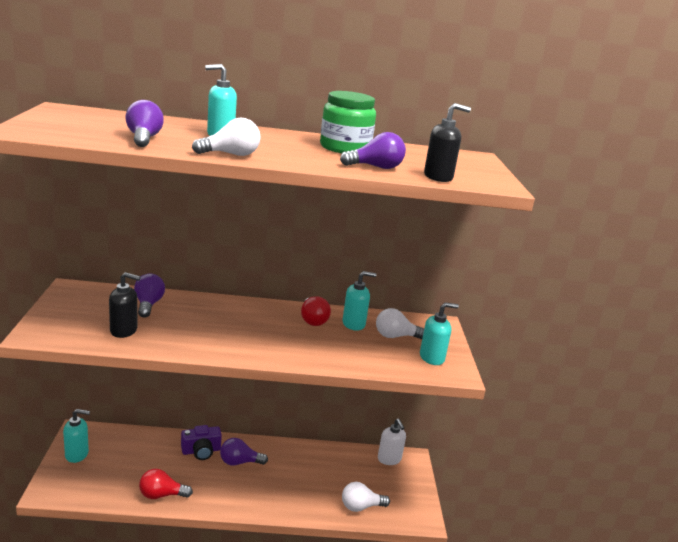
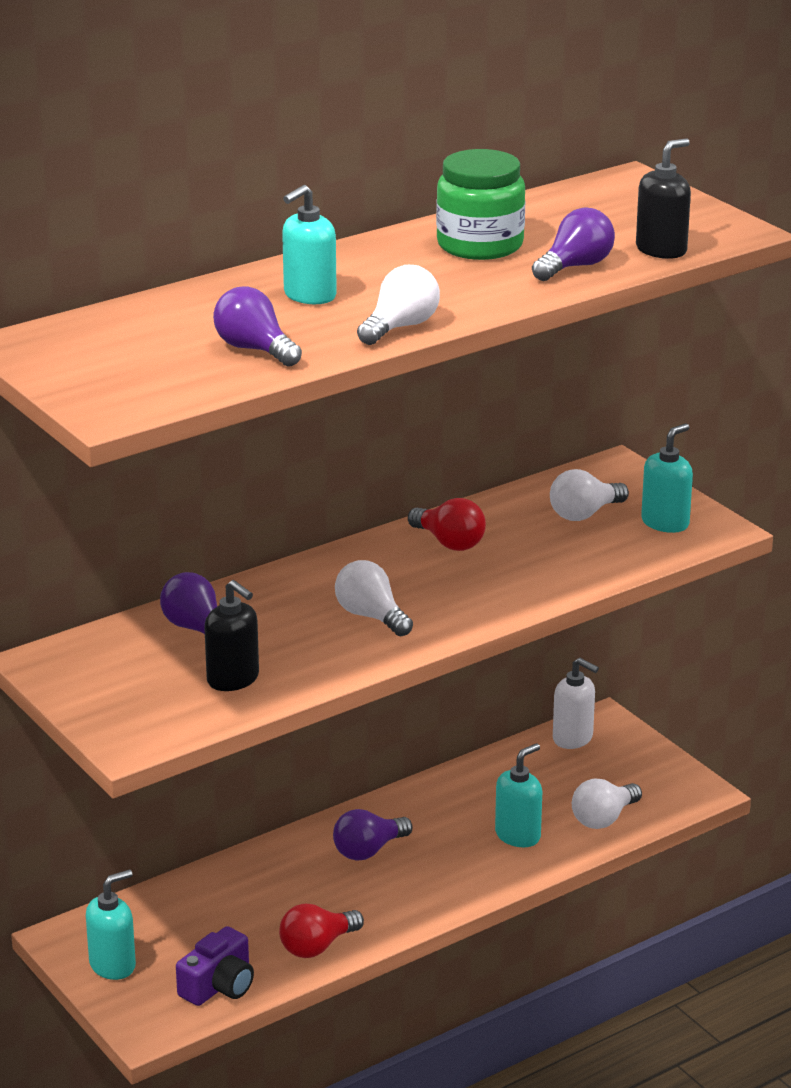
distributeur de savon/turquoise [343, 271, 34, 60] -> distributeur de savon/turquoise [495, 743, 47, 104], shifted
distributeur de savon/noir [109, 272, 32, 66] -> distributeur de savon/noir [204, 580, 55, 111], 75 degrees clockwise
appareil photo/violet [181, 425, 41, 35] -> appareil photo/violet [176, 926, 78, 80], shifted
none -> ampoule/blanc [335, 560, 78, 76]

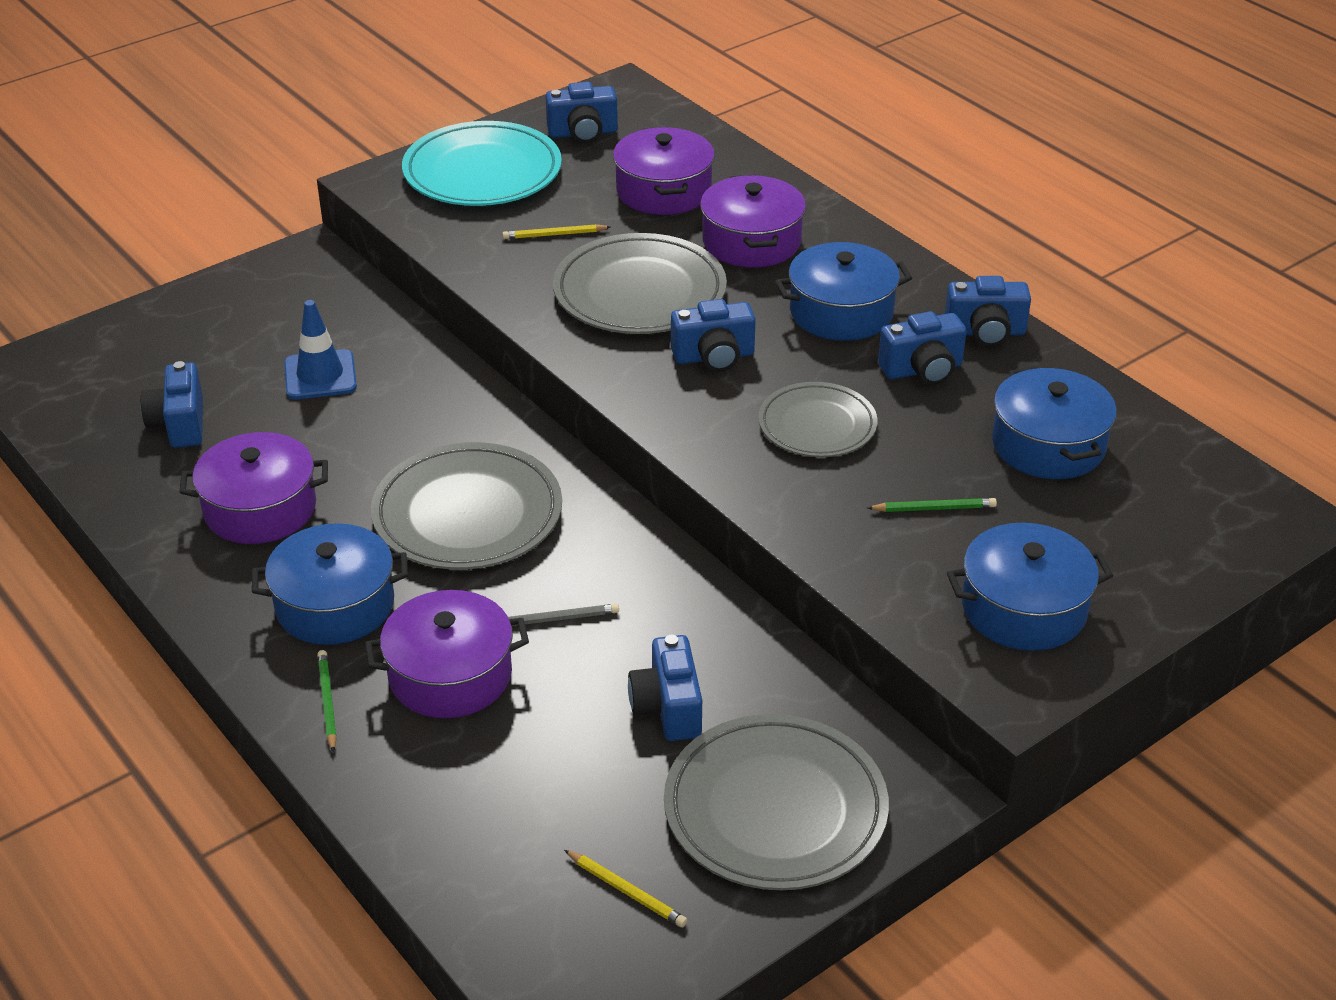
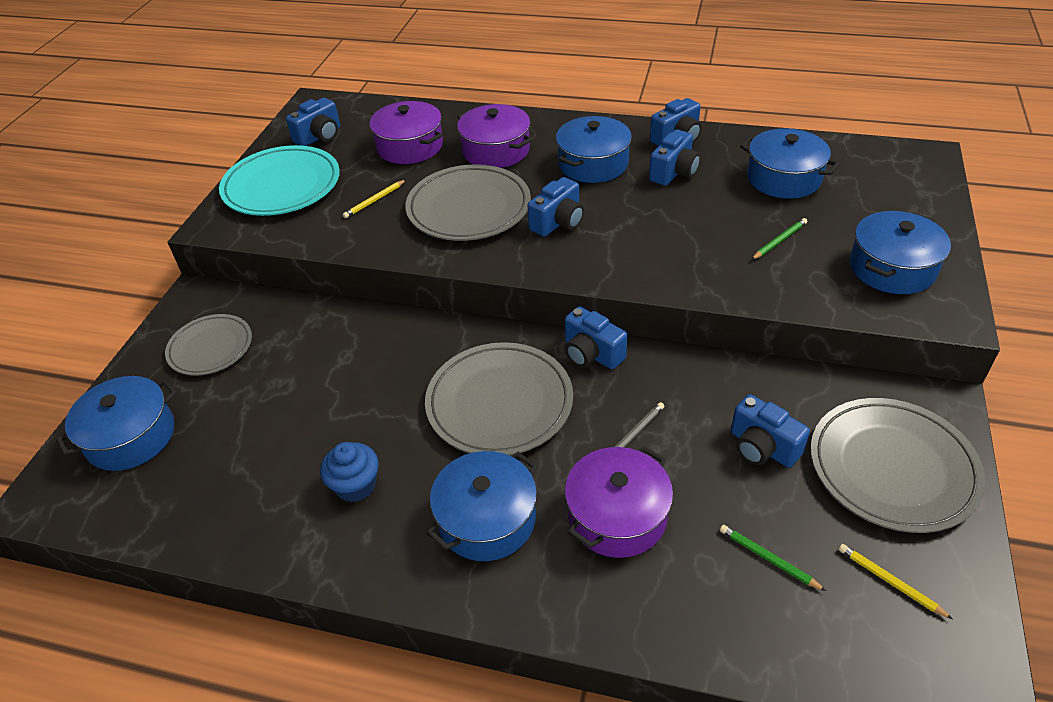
cône de chantier/bleu [284, 300, 73, 100] -> none
appareil photo/bleu [140, 361, 63, 87] -> appareil photo/bleu [565, 306, 62, 63], shifted
assiette/gris [758, 382, 119, 75] -> assiette/gris [165, 314, 87, 62], shifted
marmite/violet [179, 432, 149, 112] -> muffin/bleu [320, 442, 59, 60]
crayon/vert [317, 650, 20, 102] -> crayon/vert [720, 525, 106, 66], shifted
crayon/jaune [564, 850, 123, 77] -> crayon/jaune [839, 544, 114, 75], 135 degrees counterclockwise
none -> marmite/bleu [56, 376, 121, 95]

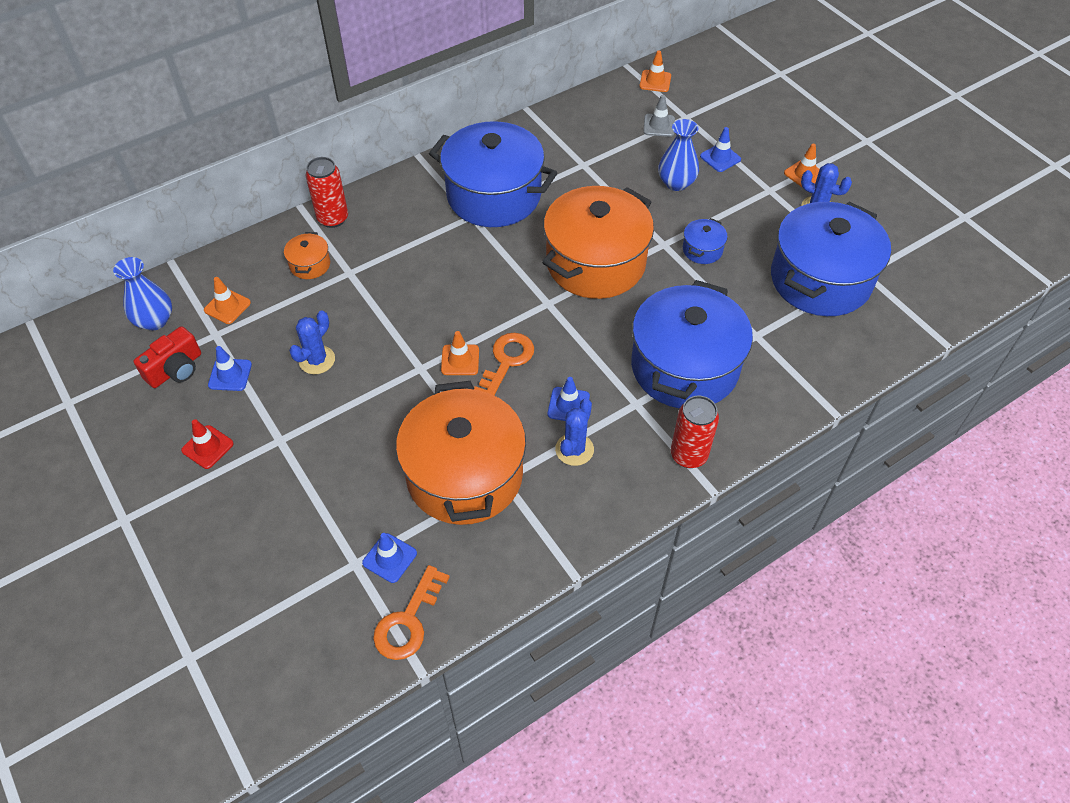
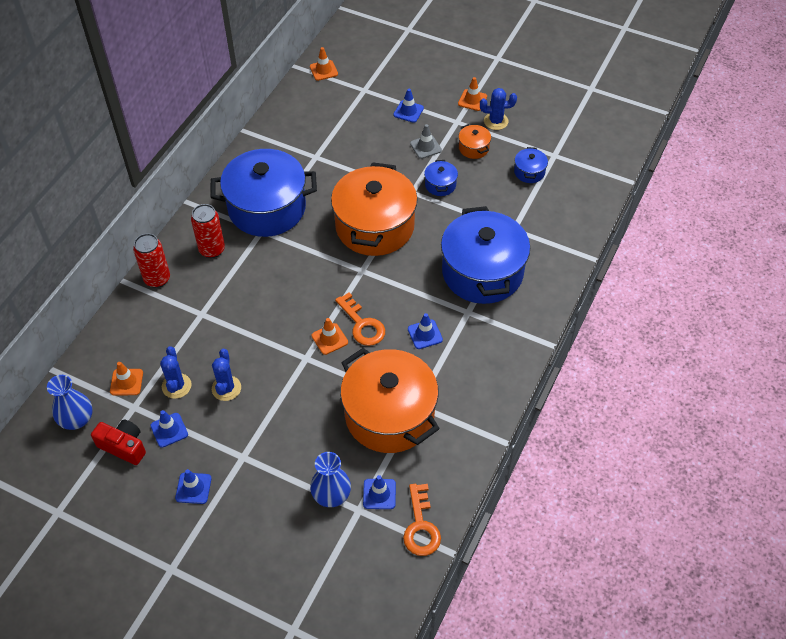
cône de chantier/gris [644, 95, 31, 42] -> cône de chantier/gris [410, 124, 32, 35], shifted
vase/bleu [659, 119, 40, 72] -> vase/bleu [310, 452, 41, 55], shifted
marmite/bleu [771, 202, 120, 114] -> marmite/bleu [514, 147, 34, 36], x0.41
marmite/orange [284, 232, 46, 47] -> marmite/orange [459, 124, 32, 35], shifted
appareil photo/rouge [133, 326, 68, 62] -> appareil photo/rouge [91, 420, 55, 45], 75 degrees counterclockwise
clé/orange [474, 333, 60, 62] -> clé/orange [335, 293, 50, 53], 150 degrees clockwise
canette/rouge [671, 396, 48, 72] -> canette/rouge [191, 204, 34, 54], shifted
cactus/bleu [555, 398, 39, 68] -> cactus/bleu [160, 346, 32, 53], shifted
cône de chantier/rouge [181, 419, 53, 50] -> cône de chantier/bleu [175, 469, 37, 35]

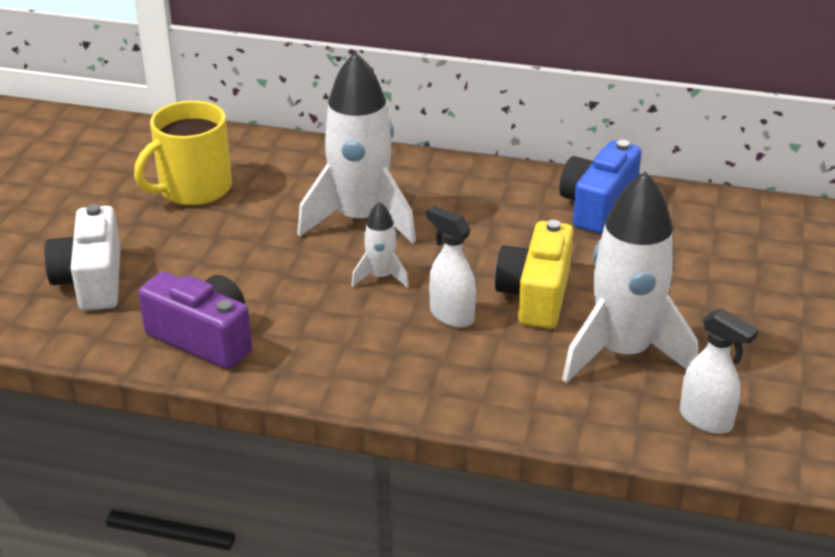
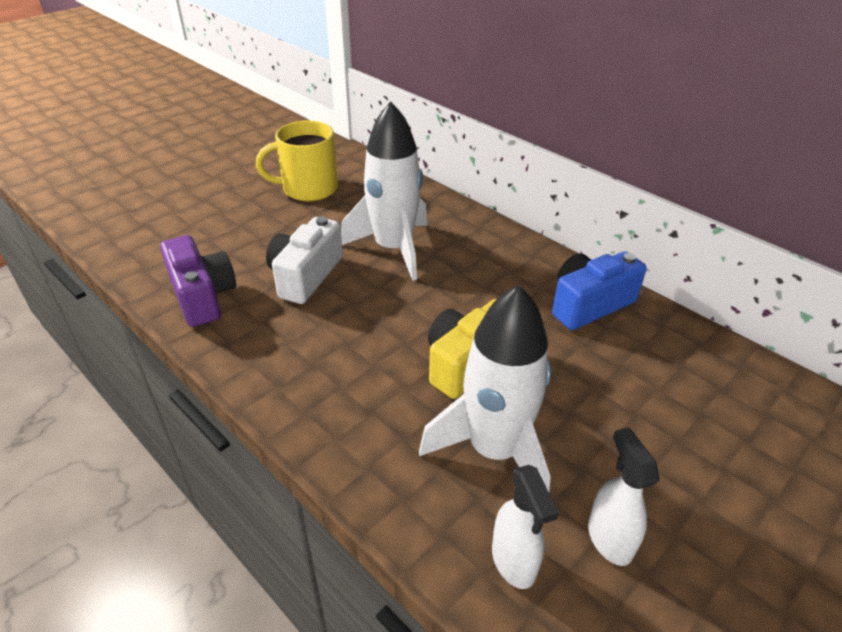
fusée/blanc [351, 201, 58, 87] -> none
appareil photo/blanc [44, 204, 77, 107] -> appareil photo/blanc [266, 216, 77, 88], shifted
vaporisateur/blanc [427, 206, 49, 122] -> vaporisateur/blanc [588, 427, 71, 139], shifted

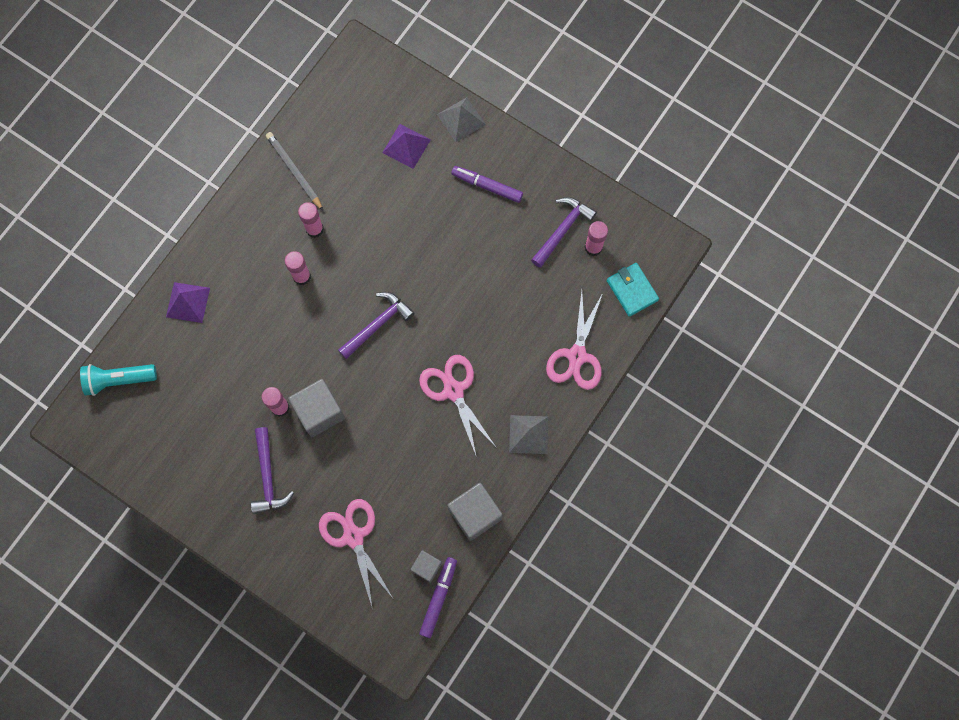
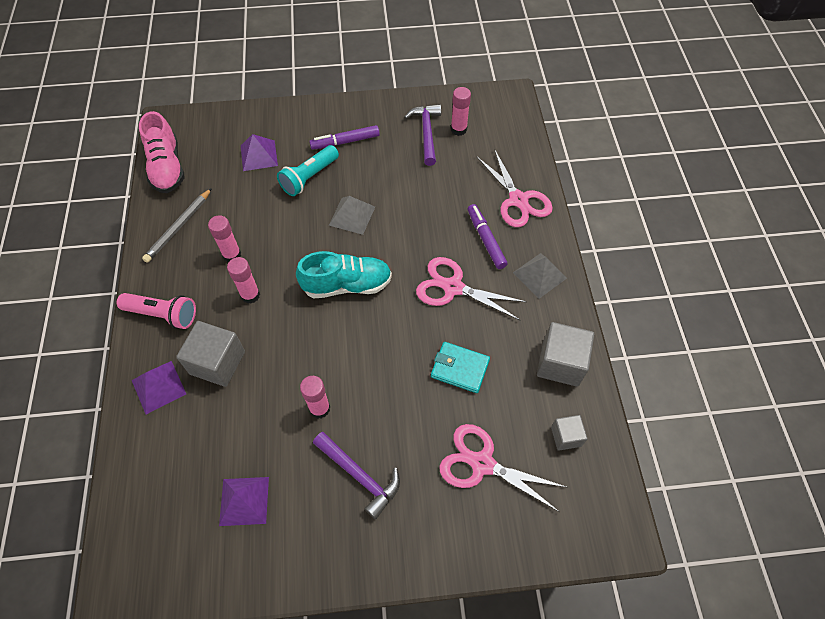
pyramide/gris [437, 97, 49, 45] -> pyramide/gris [329, 196, 46, 39], shifted
crayon/gris [266, 132, 57, 79] -> crayon/gris [142, 188, 70, 75], 75 degrees counterclockwise
portefeuille/turquoise [607, 263, 52, 54] -> portefeuille/turquoise [431, 342, 59, 51], shifted
marteau/violet [338, 292, 76, 67] -> chaussure/turquoise [296, 251, 96, 47]
lampe de poche/turquoise [80, 364, 77, 32] -> lampe de poche/turquoise [277, 145, 62, 51], shifted
cube/gris [288, 379, 57, 58] -> cube/gris [176, 321, 69, 66], shifted
feutre/violet [419, 557, 38, 81] -> feutre/violet [467, 204, 40, 65], shifted
none -> chaussure/rose [139, 111, 46, 82]
none -> lampe de poche/rose [117, 293, 79, 36]
none -> pyramide/violet [219, 477, 50, 49]

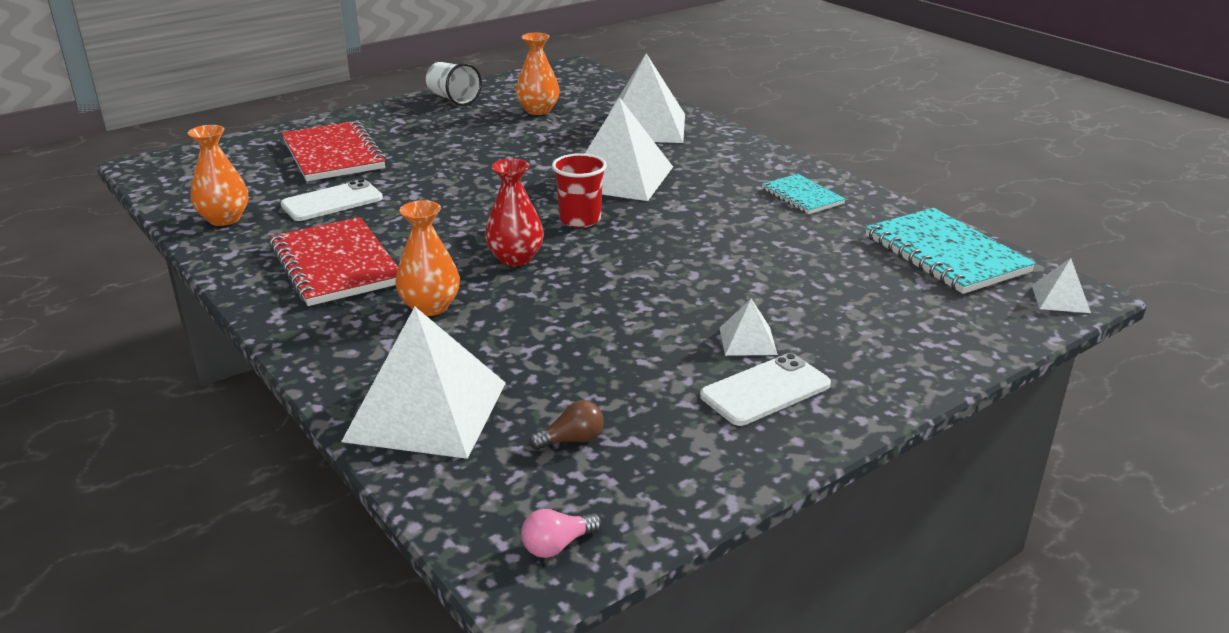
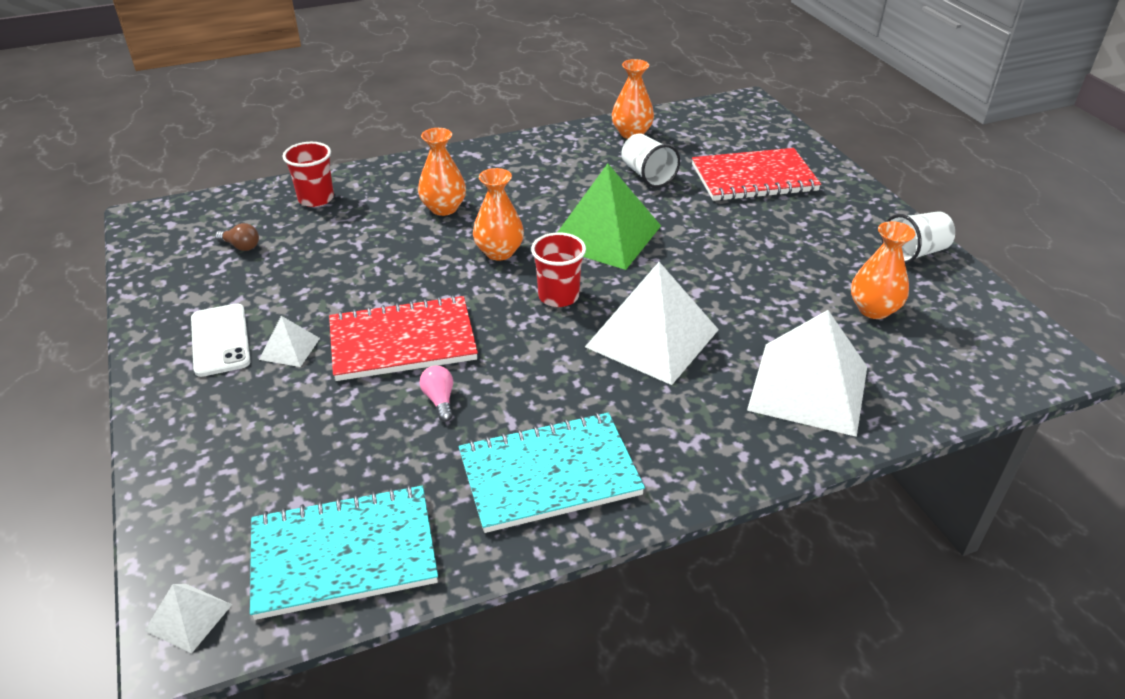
vase/rouge [485, 159, 59, 107] -> vase/orange [473, 168, 51, 93]
carnet/turquoise [762, 174, 84, 40] -> carnet/turquoise [459, 412, 186, 121], x1.76
téléphone/blanc [280, 179, 103, 42] -> gobelet/blanc [621, 134, 59, 54]
carnet/rouge [270, 217, 128, 89] -> carnet/rouge [329, 295, 149, 86], shifted
pyramide/blanc [341, 307, 165, 152] -> gobelet/rouge [282, 142, 52, 65]
ampoule/marron [529, 400, 75, 50] -> ampoule/marron [215, 223, 44, 28], 60 degrees counterclockwise
ampoule/rose [521, 509, 81, 49] -> ampoule/rose [420, 366, 33, 56], shifted
none -> pyramide/vert [558, 163, 103, 107]

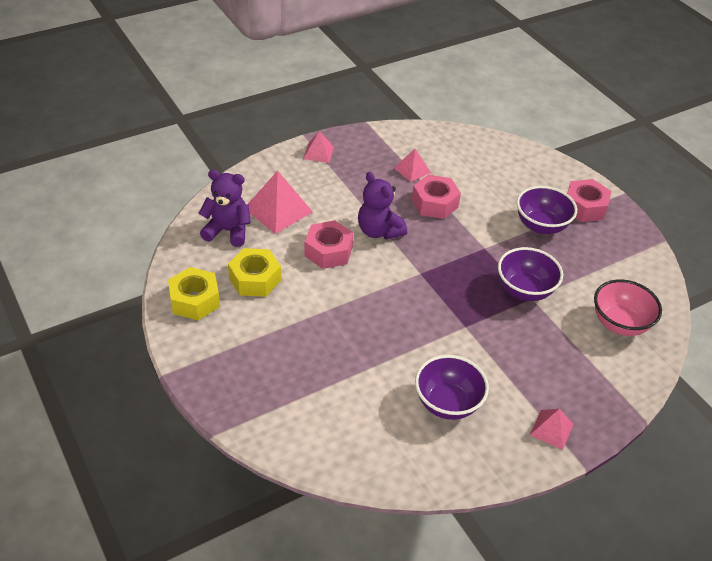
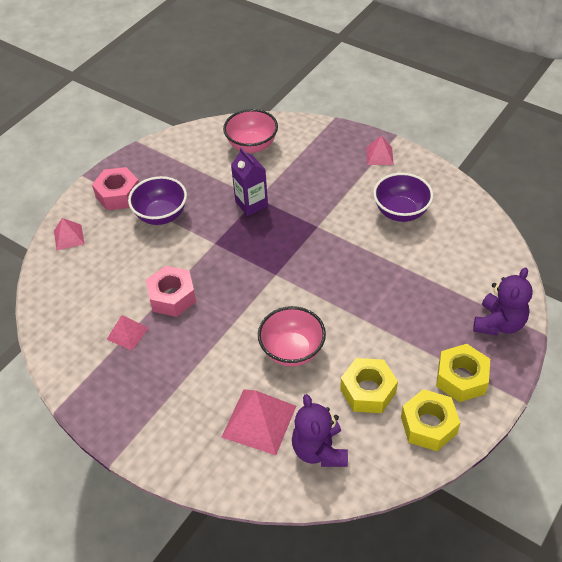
pyramide/rose [303, 131, 31, 32] -> pyramide/rose [54, 218, 30, 32], shifted
ours en peluche/violet [358, 172, 49, 68] -> ours en peluche/violet [473, 267, 60, 69], shifted
écrou/rose [304, 220, 50, 49] -> bol/rose [258, 306, 68, 61]
bol/violet [498, 247, 65, 54] -> brique de lait/violet [231, 148, 37, 68]
none -> écrou/jaune [436, 344, 54, 58]

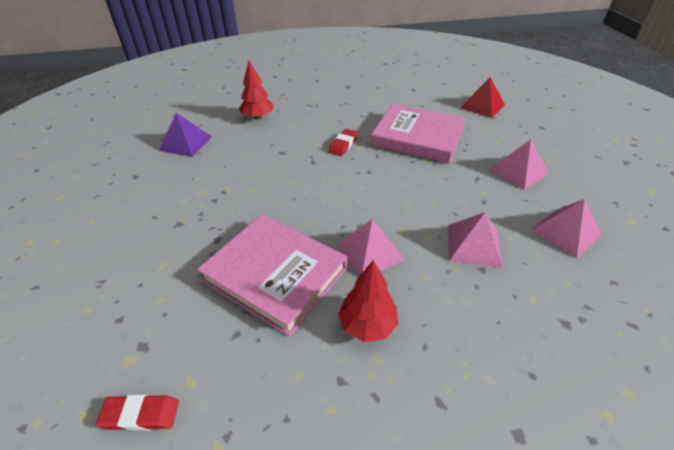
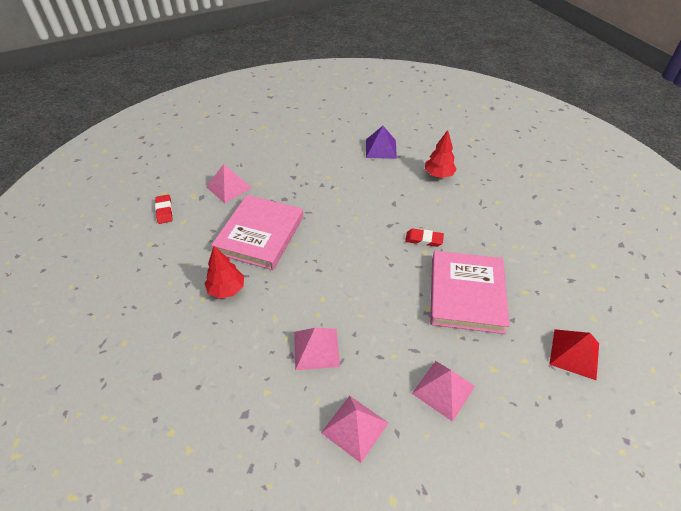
pyramide/rose [336, 219, 69, 57] -> pyramide/rose [206, 164, 46, 39], shifted

